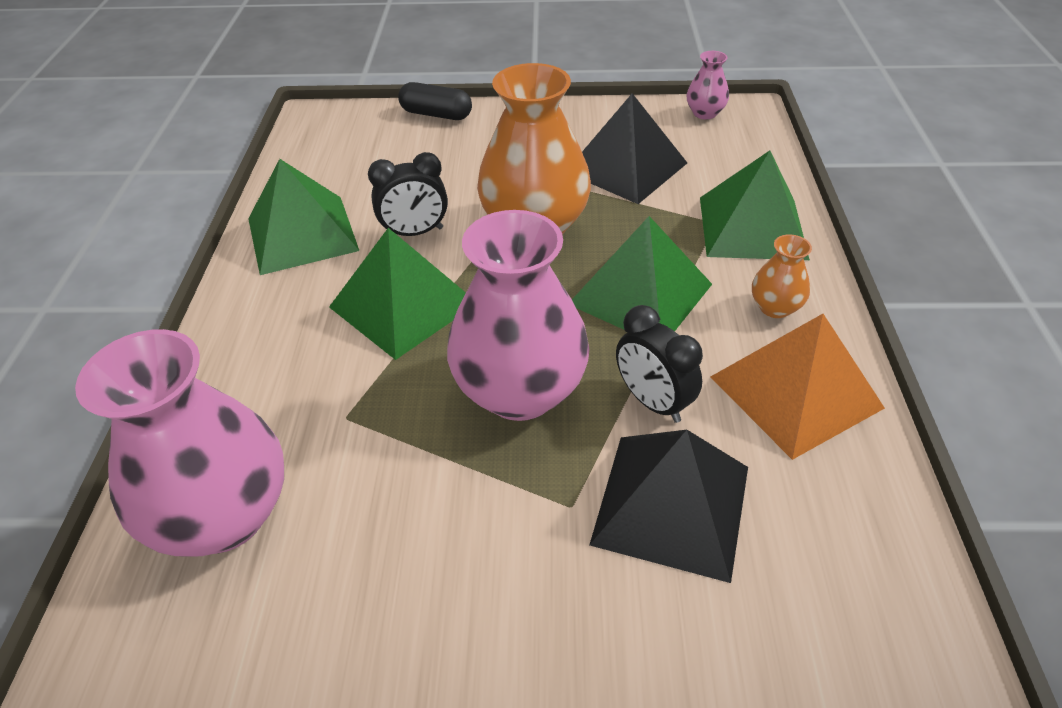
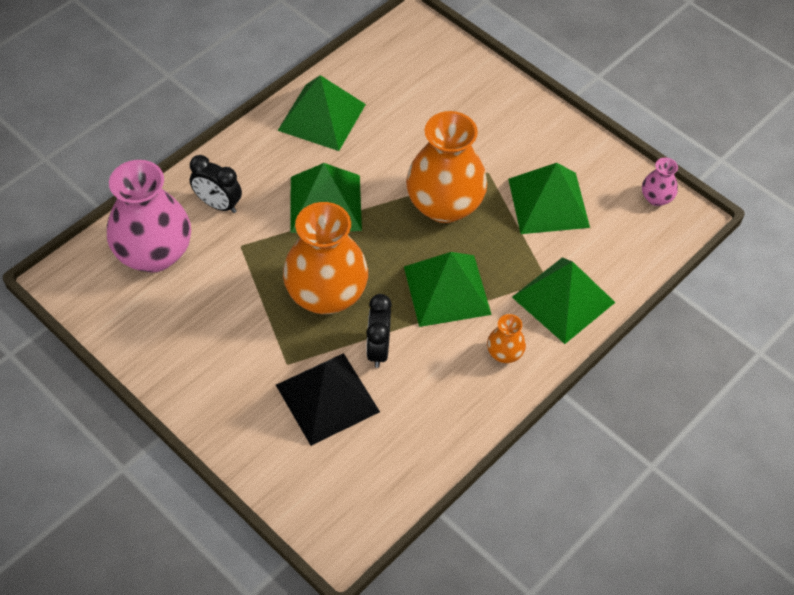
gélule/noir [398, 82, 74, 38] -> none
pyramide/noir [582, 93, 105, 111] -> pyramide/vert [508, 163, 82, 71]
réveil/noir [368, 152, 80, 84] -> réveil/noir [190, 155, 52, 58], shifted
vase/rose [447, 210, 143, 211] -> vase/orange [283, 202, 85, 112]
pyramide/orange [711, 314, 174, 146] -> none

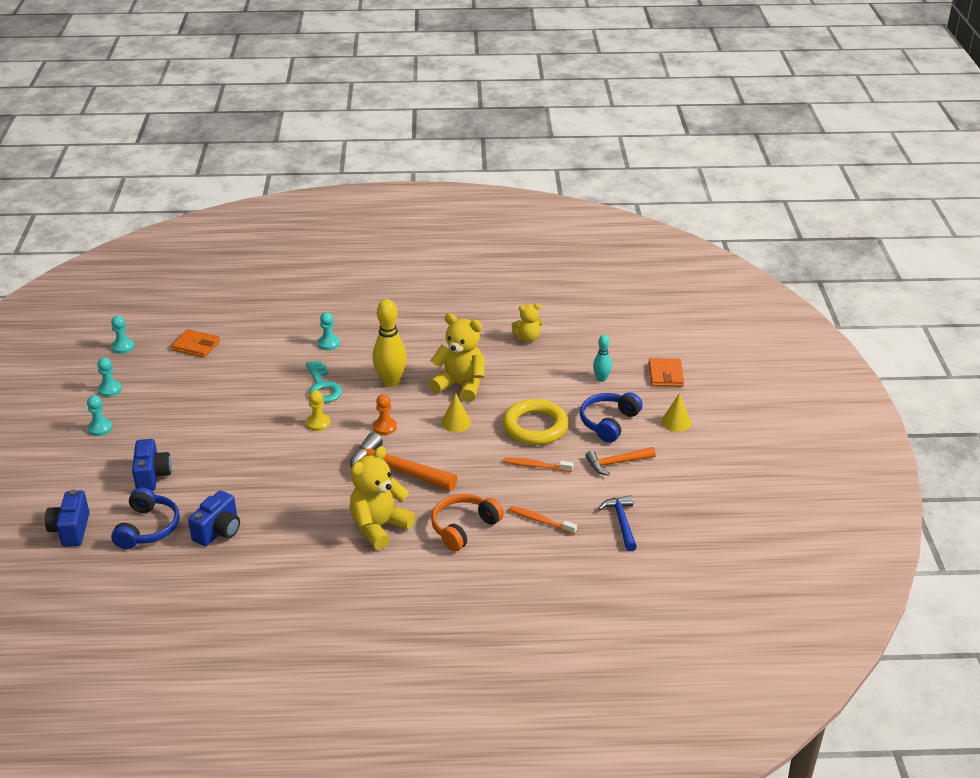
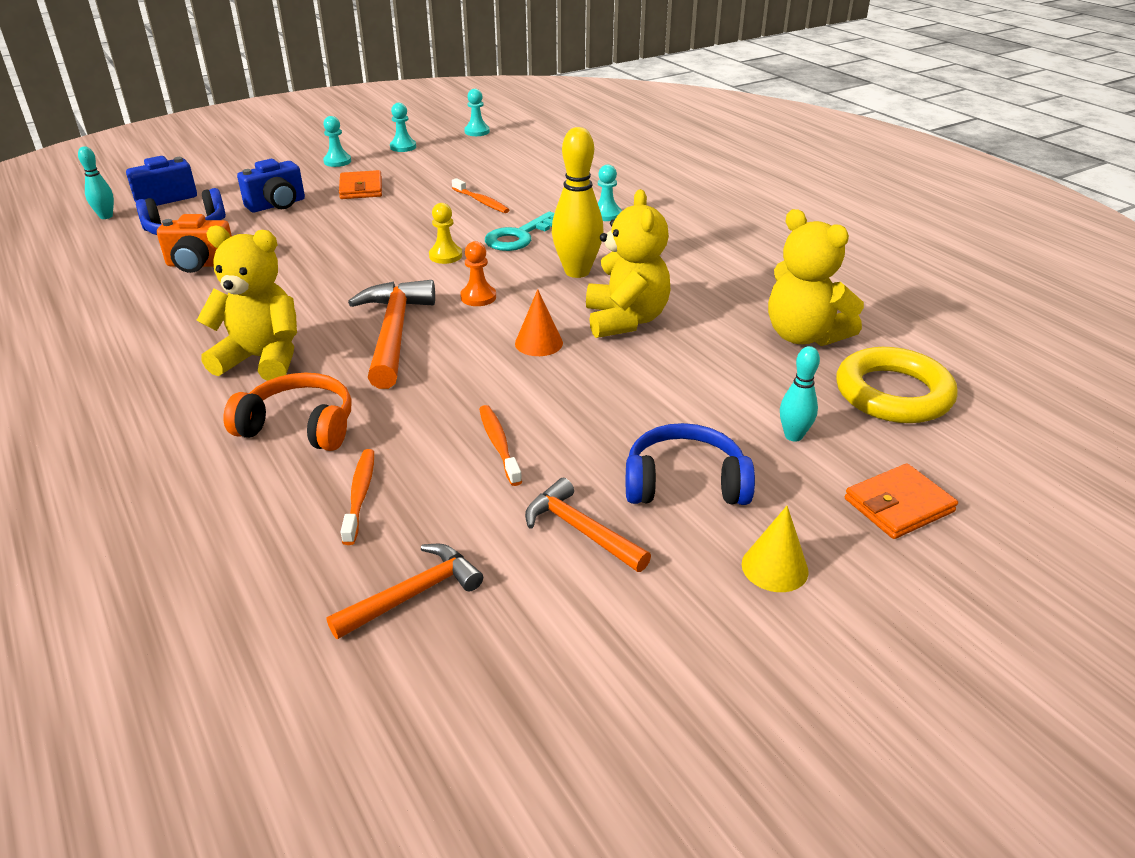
ours en peluche/jaune [511, 303, 32, 39] -> ours en peluche/jaune [768, 209, 96, 137], x1.72
portefeuille/orange [171, 329, 49, 29] -> portefeuille/orange [339, 170, 43, 29], shifted
cône/jaune [442, 393, 29, 39] -> cône/orange [515, 289, 48, 67]
anneau/jaune [503, 399, 66, 46] -> anneau/jaune [836, 347, 122, 76], shifted
appareil photo/bleu [188, 490, 52, 56] -> appareil photo/orange [157, 214, 75, 59]
marteau/bleu [598, 495, 39, 56] -> marteau/orange [326, 544, 157, 95]
none -> quille/turquoise [78, 146, 36, 73]
none -> brosse à dents/orange [452, 178, 57, 35]

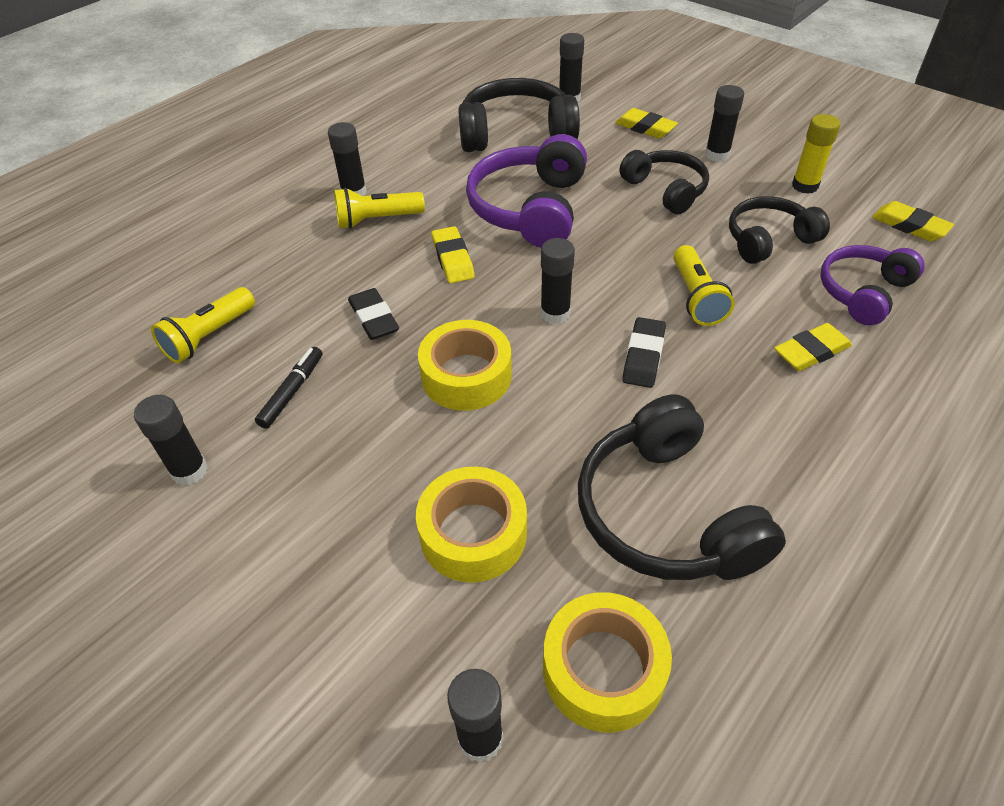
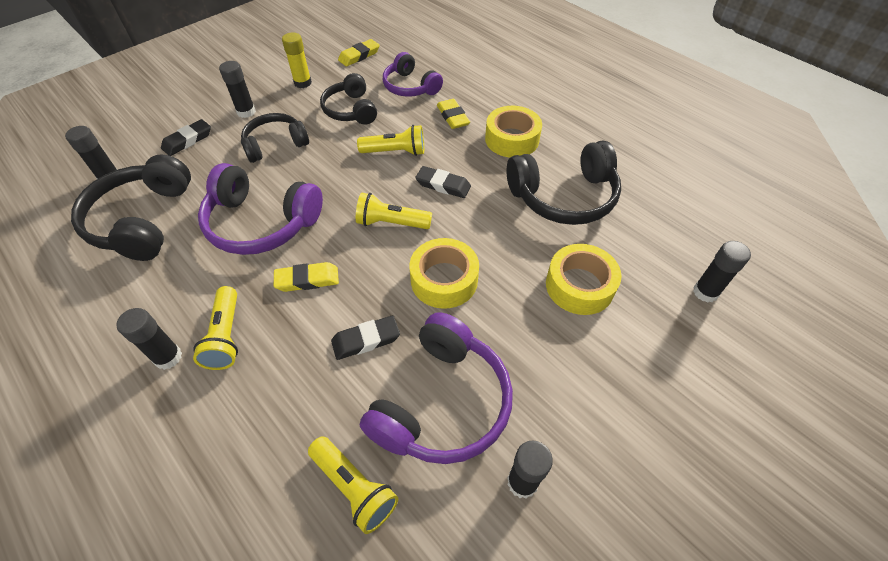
gomme/jaune [615, 108, 63, 31] -> gomme/noir [161, 119, 50, 37]
bâton de colle/noir [540, 238, 35, 86] -> lampe de poche/jaune [356, 193, 76, 36]
feutre/noir [255, 347, 67, 82] -> casque audio/violet [360, 312, 153, 152]
ruban adhésif/jaune [543, 592, 129, 140] -> ruban adhésif/jaune [485, 106, 57, 52], shifted

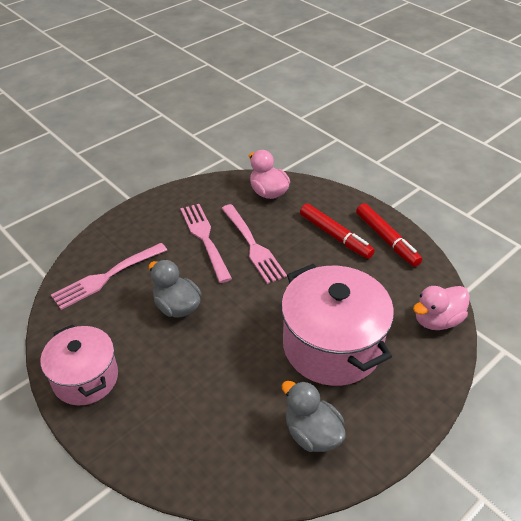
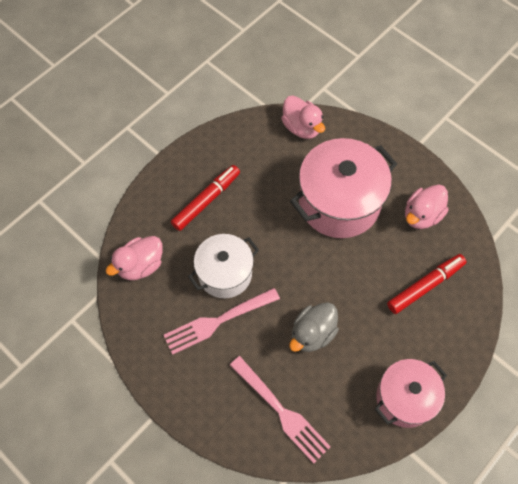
feutre/rouge [356, 203, 66, 64] -> feutre/rouge [387, 254, 79, 60], shifted
fourchette/rose [221, 204, 66, 80] -> marmite/blanc [188, 234, 71, 64]
canard/gris [282, 381, 64, 71] -> canard/rose [405, 185, 44, 44]

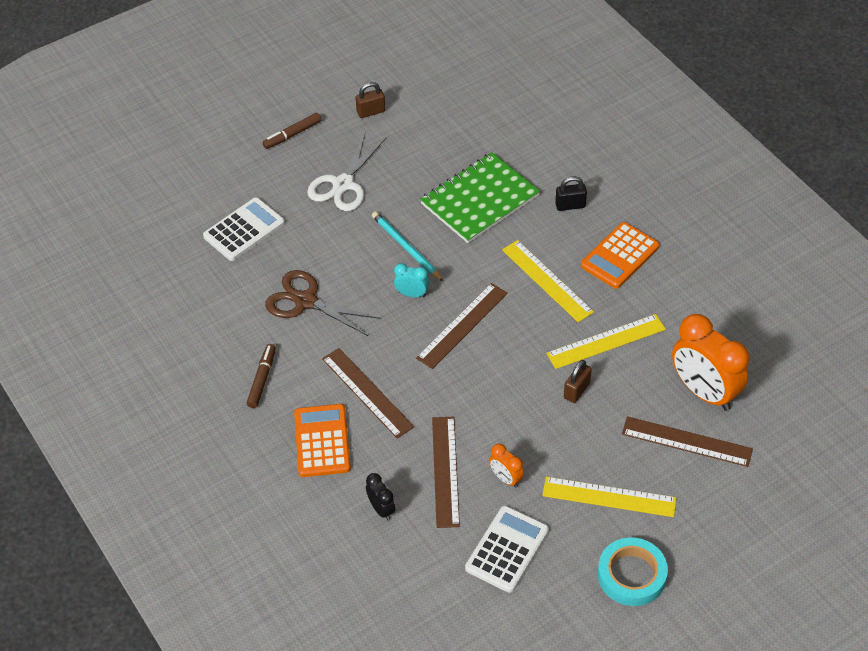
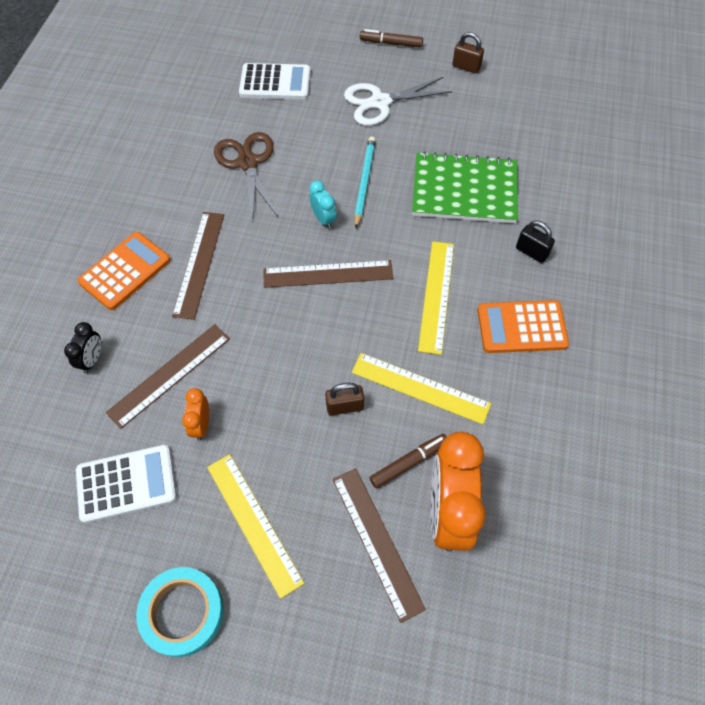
feutre/marron [247, 344, 29, 64] -> feutre/marron [370, 434, 77, 54], shifted

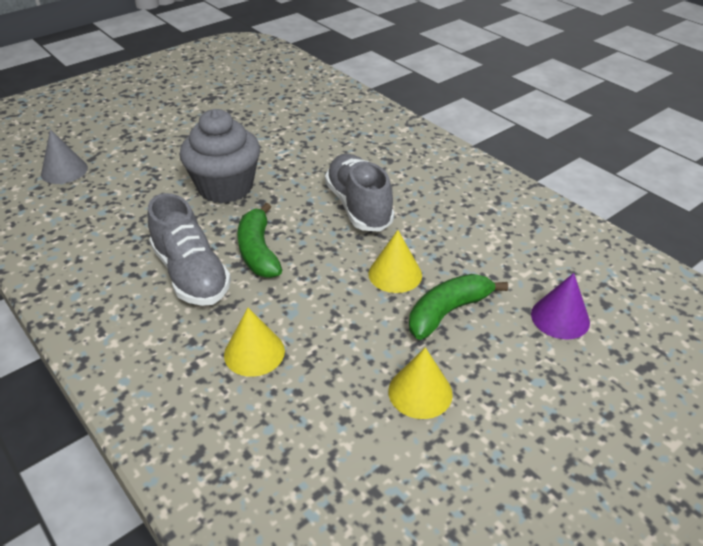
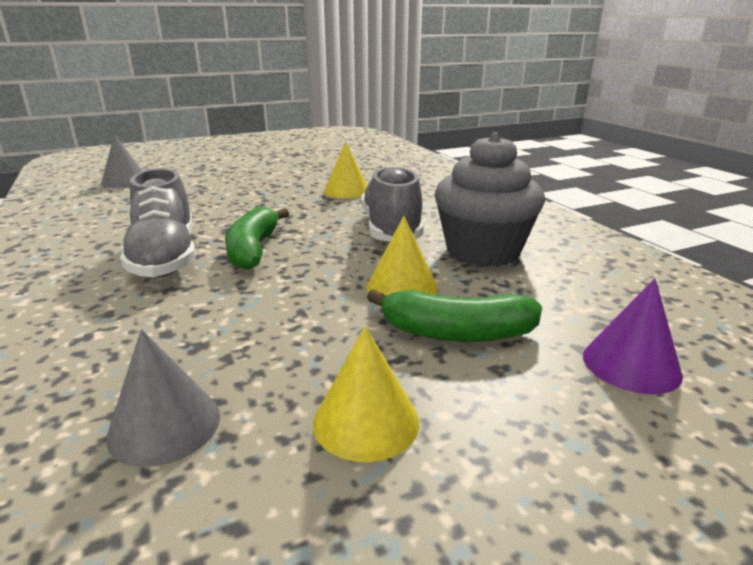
muffin/gris [180, 109, 80, 94] -> muffin/gris [434, 132, 111, 135], shifted
banane/vert [409, 274, 99, 66] -> banane/vert [367, 289, 175, 53], 150 degrees counterclockwise
cône/jaune [224, 308, 61, 69] -> cône/jaune [324, 141, 44, 57], shifted
none -> cône/gris [106, 329, 114, 138]

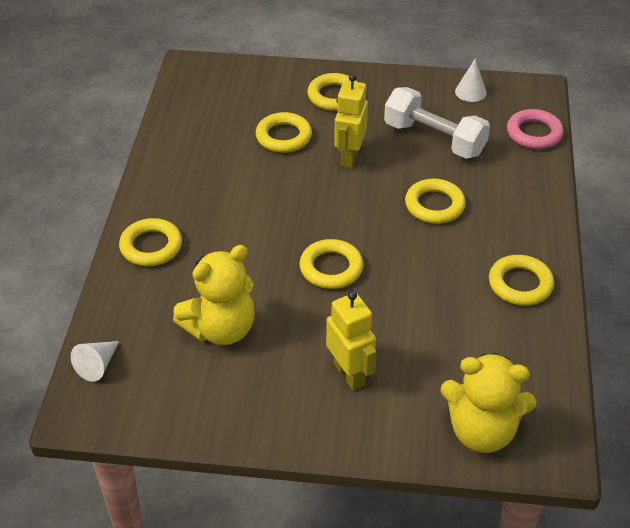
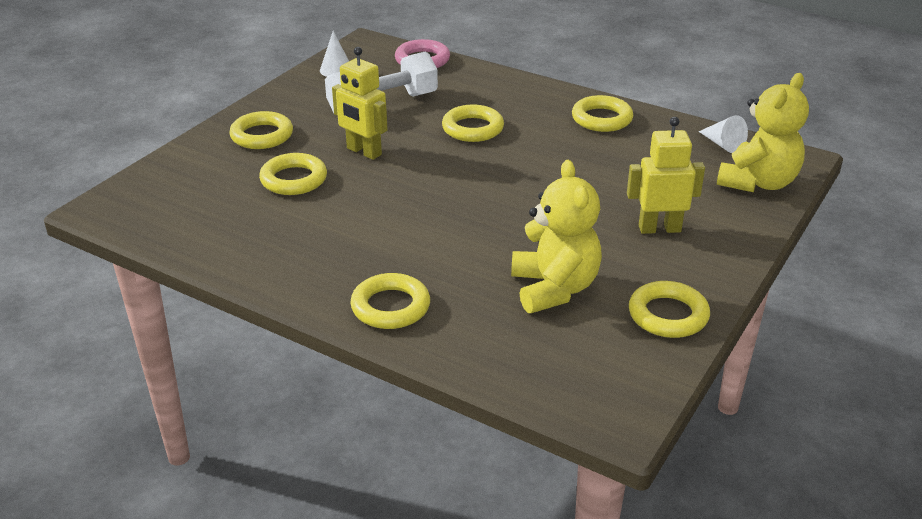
anneau/jaune [299, 239, 65, 50] -> anneau/jaune [629, 281, 81, 57], shifted
cône/blanc [71, 341, 48, 41] -> cône/blanc [699, 115, 49, 38], shifted

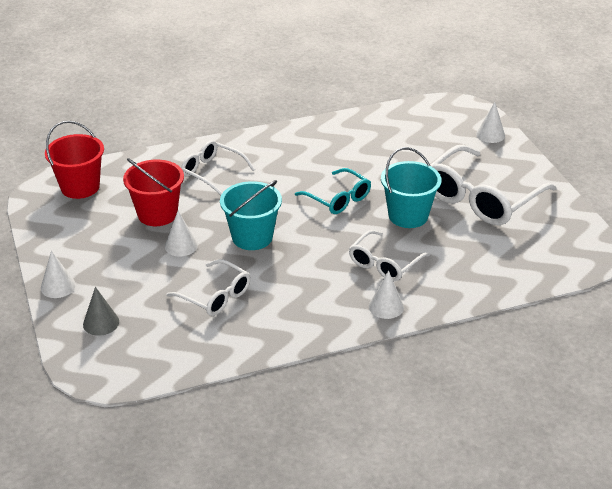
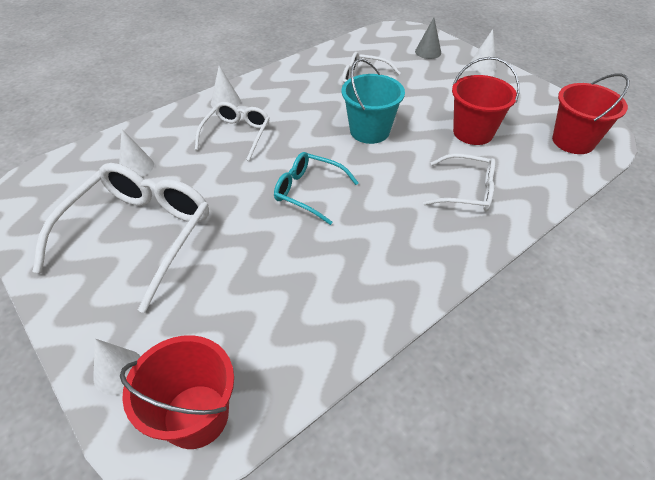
seau/turquoise [381, 147, 60, 81] -> none
cône/blanc [165, 211, 33, 45] -> cône/blanc [119, 129, 35, 48], shifted
none -> seau/rouge [120, 335, 114, 114]

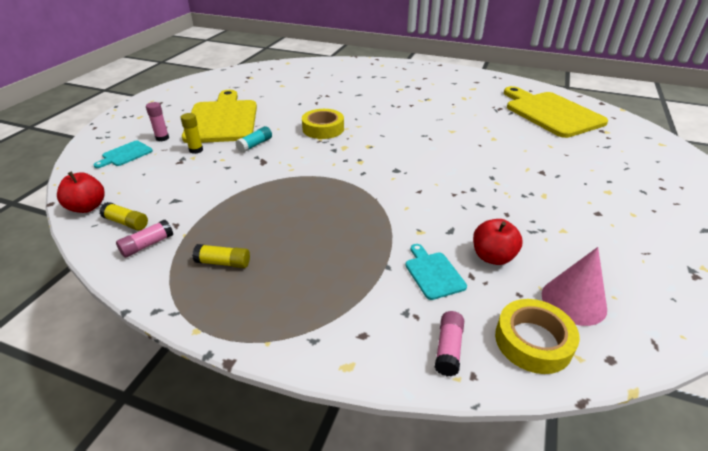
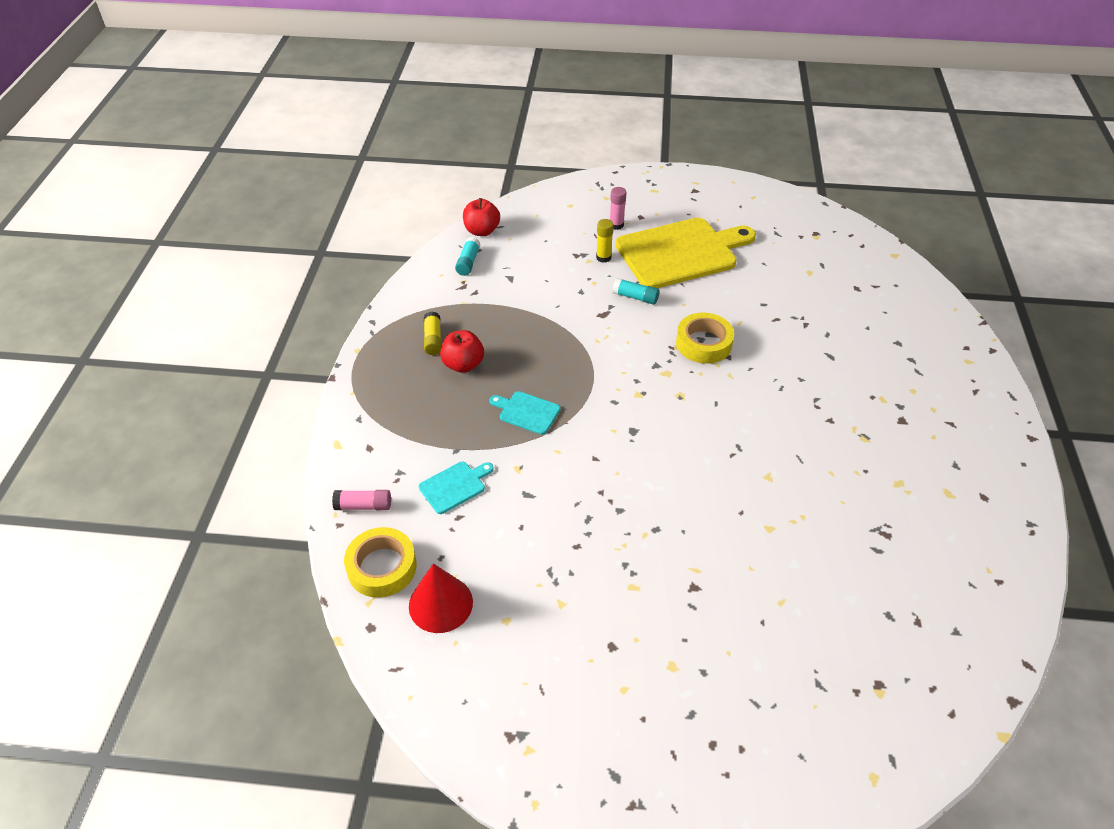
planche à découper/jaune [504, 86, 104, 52] -> none
planche à découper/turquoise [93, 141, 60, 27] -> planche à découper/turquoise [489, 391, 71, 44], shifted
bâton de colle/jaune [99, 202, 49, 29] -> bâton de colle/turquoise [455, 237, 25, 39]
bâton de colle/rose [116, 219, 57, 39] -> none
pomme/rouge [473, 219, 50, 46] -> pomme/rouge [440, 330, 44, 43], shifted
cône/rose [542, 247, 65, 79] -> cône/rouge [409, 564, 64, 69]

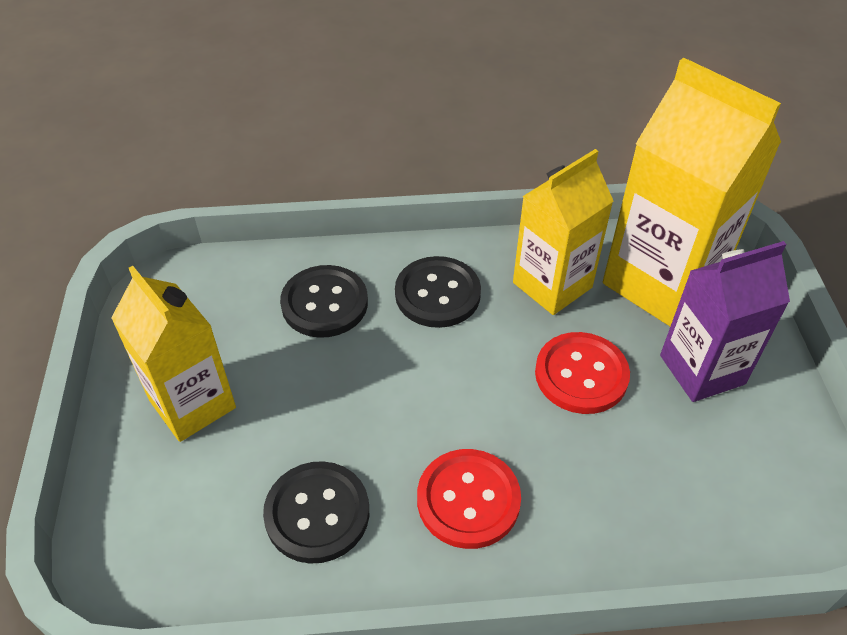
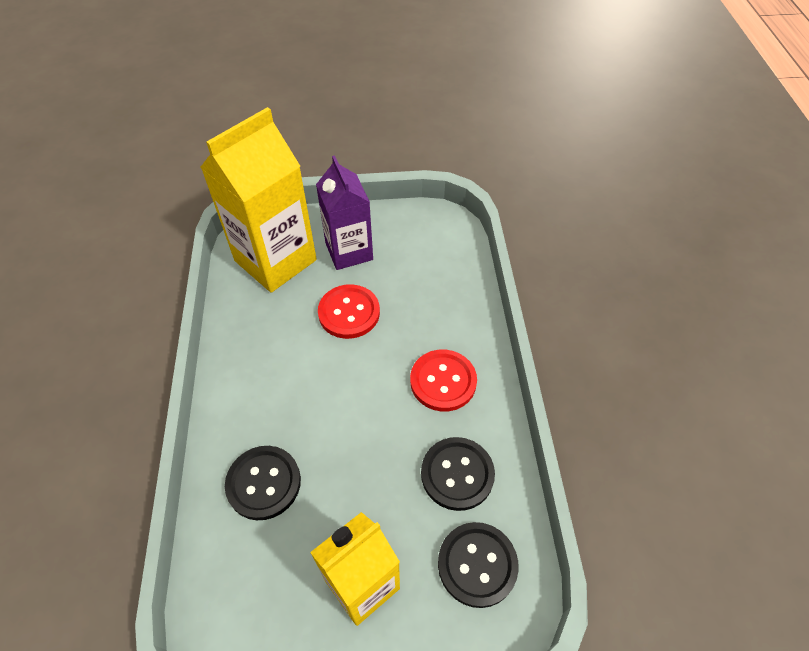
brique de lait/jaune [513, 149, 100, 166] -> none
bouton/noir [395, 256, 86, 72] -> bouton/noir [438, 522, 81, 86], shifted

